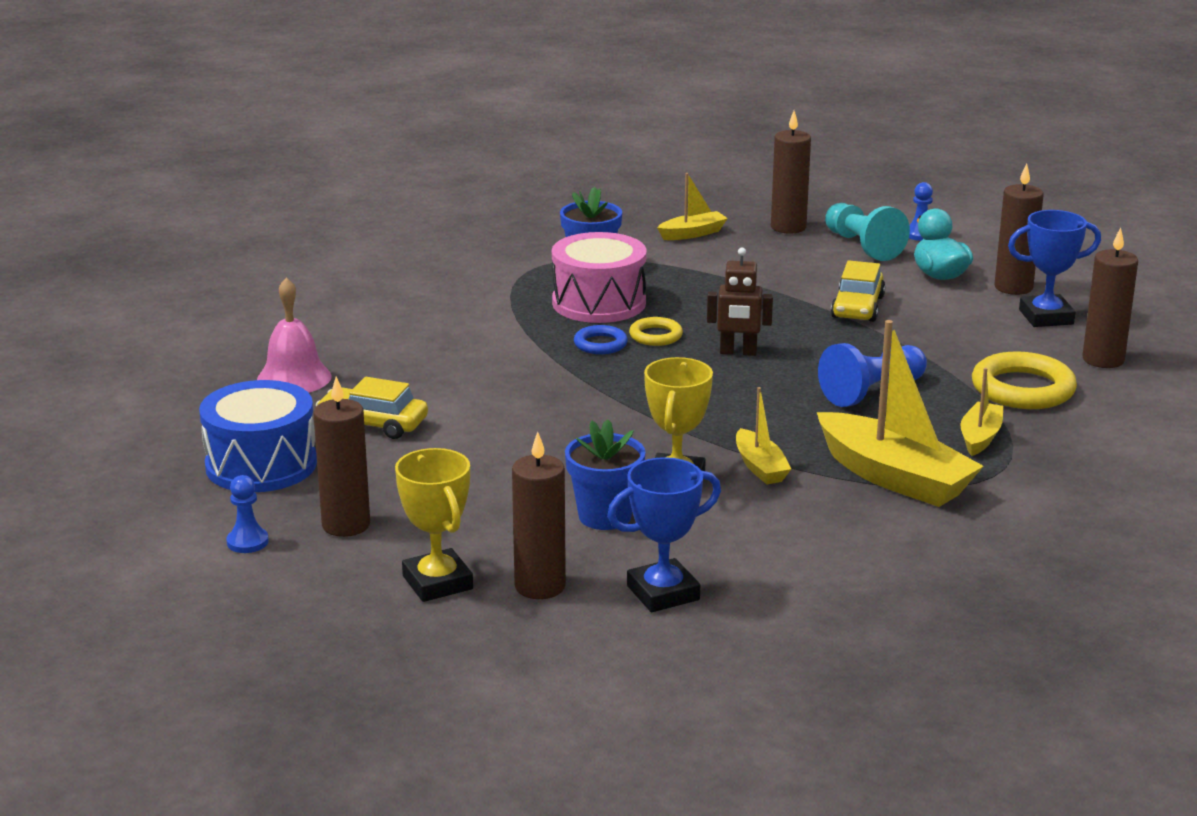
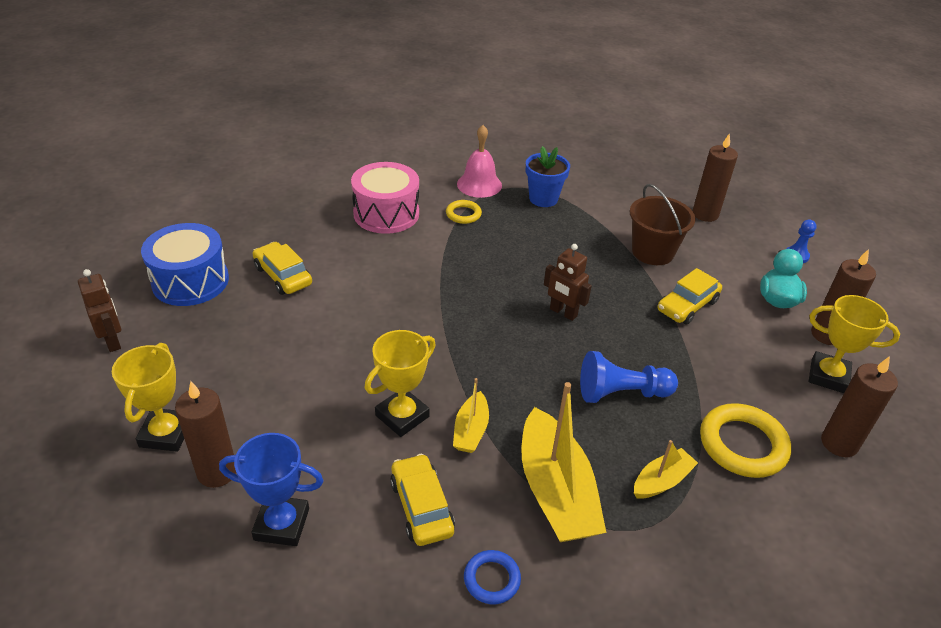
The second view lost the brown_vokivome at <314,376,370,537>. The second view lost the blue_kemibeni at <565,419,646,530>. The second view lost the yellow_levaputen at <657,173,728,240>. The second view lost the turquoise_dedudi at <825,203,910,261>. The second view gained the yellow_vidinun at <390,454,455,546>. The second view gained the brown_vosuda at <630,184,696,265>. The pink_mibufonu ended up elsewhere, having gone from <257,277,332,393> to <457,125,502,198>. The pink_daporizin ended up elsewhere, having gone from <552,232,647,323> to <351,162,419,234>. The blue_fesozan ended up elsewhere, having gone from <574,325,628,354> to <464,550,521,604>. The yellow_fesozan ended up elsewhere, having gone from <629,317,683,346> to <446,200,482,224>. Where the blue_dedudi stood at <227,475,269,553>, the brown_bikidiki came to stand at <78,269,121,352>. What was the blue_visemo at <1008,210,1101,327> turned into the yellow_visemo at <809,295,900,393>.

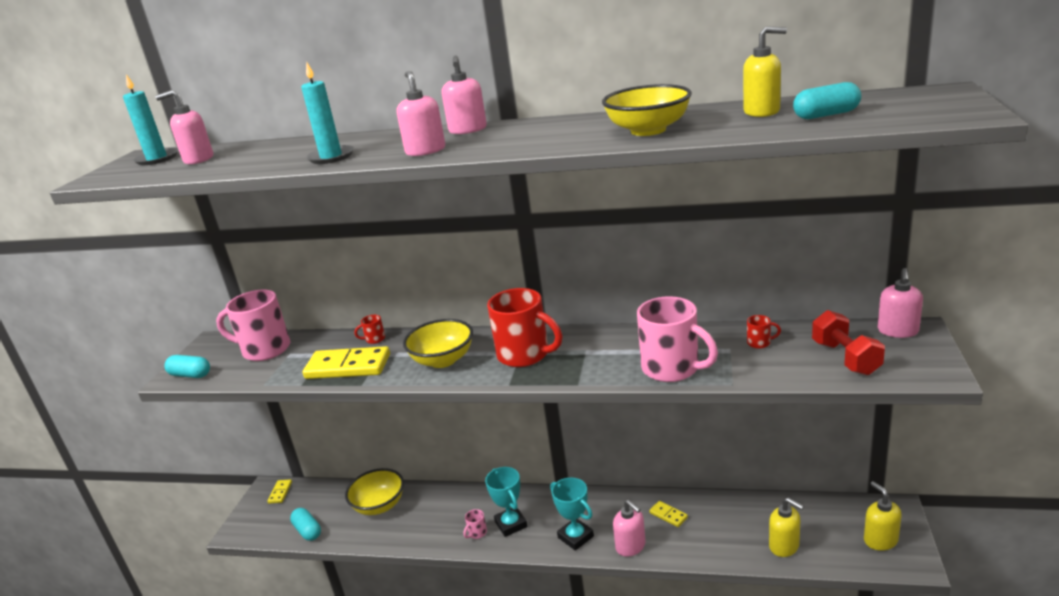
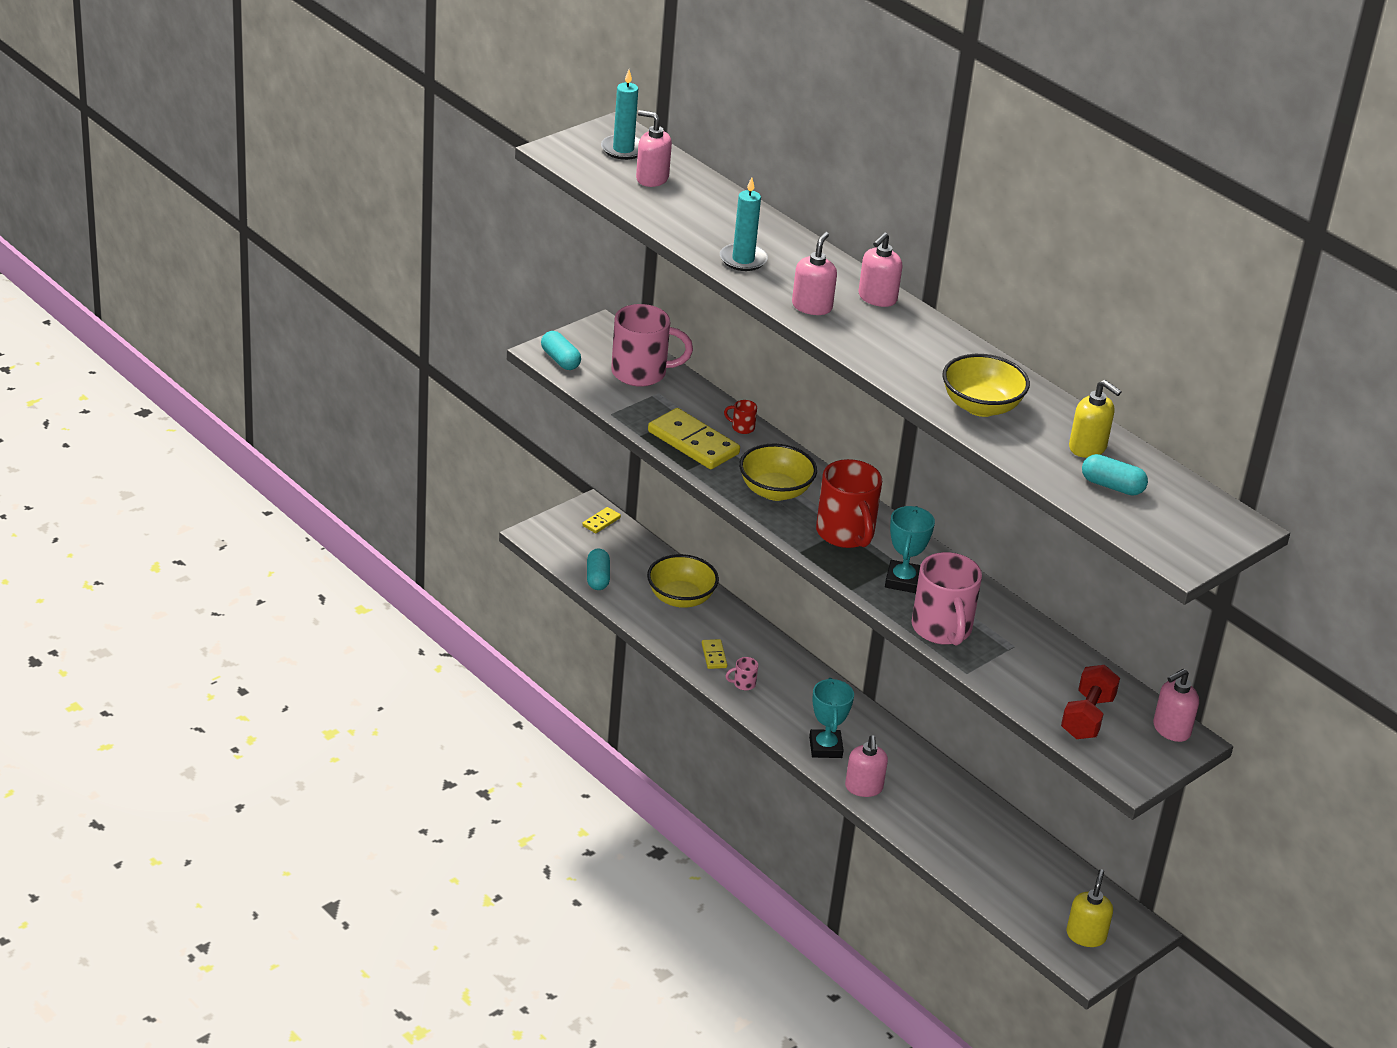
The second view lost the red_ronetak at <747,315,781,349>. The second view lost the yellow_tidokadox at <769,497,804,557>. The turquoise_visemo ended up elsewhere, having gone from <485,467,527,537> to <885,506,935,593>. The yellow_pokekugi ended up elsewhere, having gone from <649,501,688,527> to <702,639,727,669>. The pink_ronetak at <216,290,291,361> ended up facing another way, 135 degrees clockwise from before.

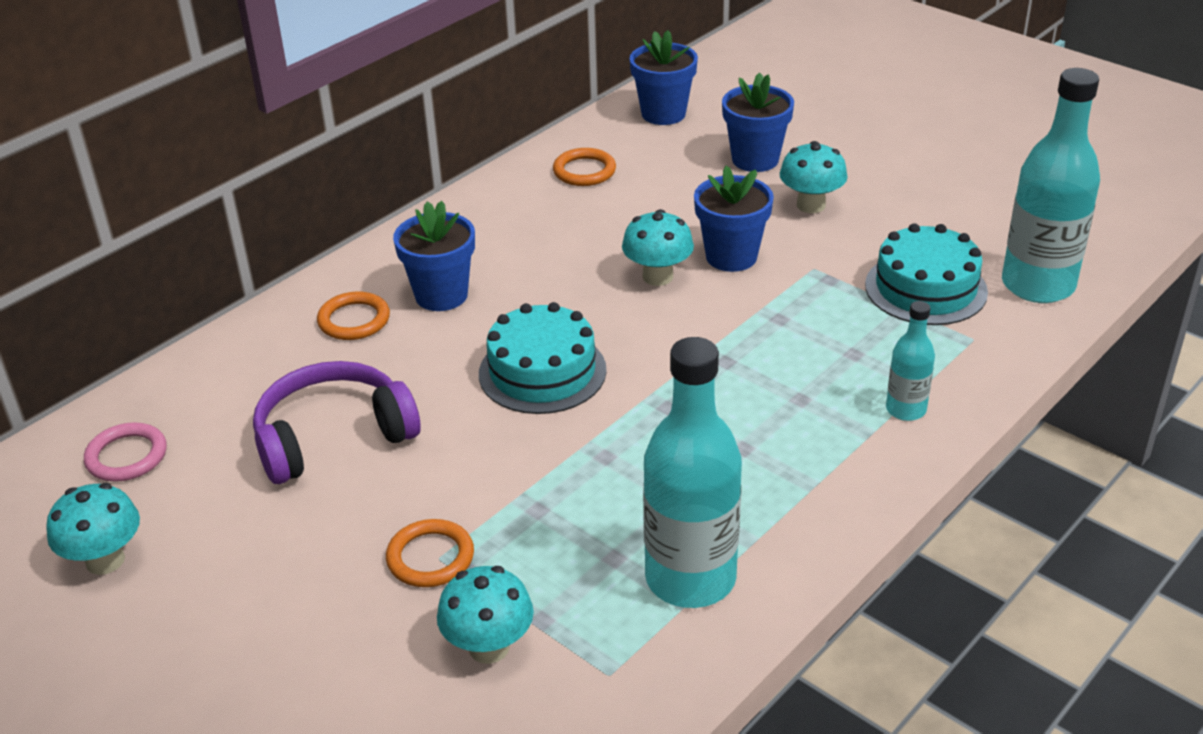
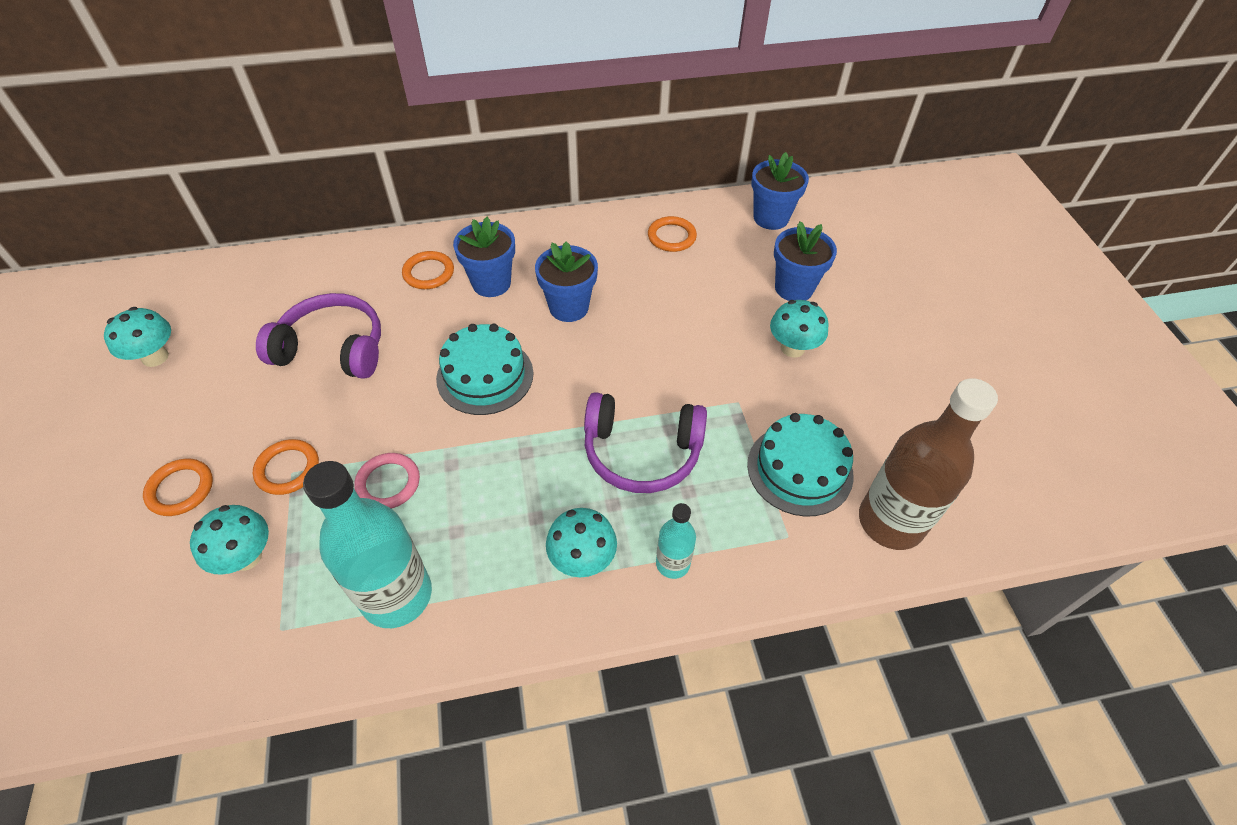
The second view gained the orange_fesozan at <143,459,213,516>. The second view gained the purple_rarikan at <584,392,707,493>. The pink_fesozan ended up elsewhere, having gone from <84,422,167,482> to <354,453,420,509>. The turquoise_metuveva ended up elsewhere, having gone from <622,209,694,286> to <546,508,617,577>. The blue_kemibeni ended up elsewhere, having gone from <694,166,774,272> to <535,241,598,322>. What was the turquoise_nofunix at <1002,68,1100,303> turned into the brown_nofunix at <859,378,998,550>.

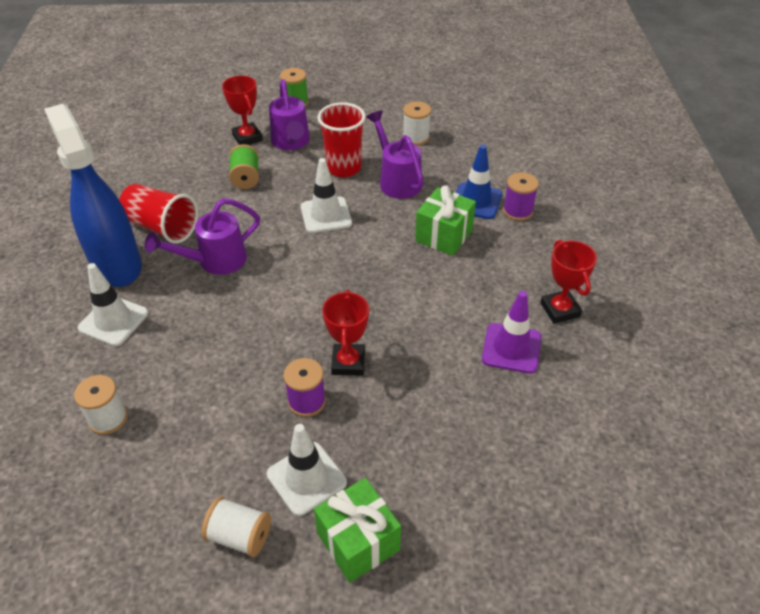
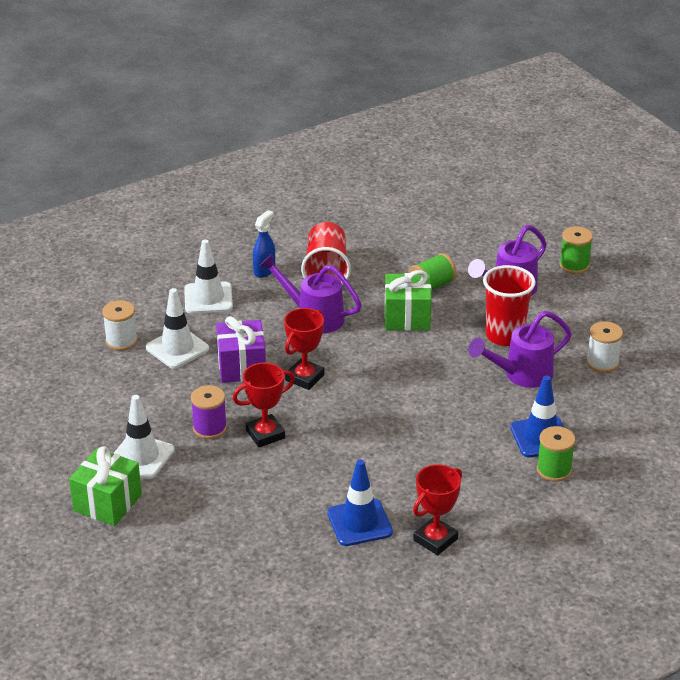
The second view lost the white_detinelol at <201,497,271,557>. The second view gained the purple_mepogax at <216,316,266,383>. The red_visemo ended up elsewhere, having gone from <222,76,263,145> to <284,308,324,390>. The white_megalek ended up elsewhere, having gone from <301,158,352,233> to <146,288,209,369>. The green_mepogax ended up elsewhere, having gone from <415,185,476,256> to <384,270,431,331>. What was the purple_megalek at <482,291,541,374> turned into the blue_megalek at <327,459,393,546>. What was the purple_detinelol at <503,172,539,221> turned into the green_detinelol at <537,426,575,482>. The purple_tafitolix at <366,110,424,199> ended up facing another way, 150 degrees counterclockwise from before. The size of the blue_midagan at <44,104,142,287> changed by a factor of 0.42.

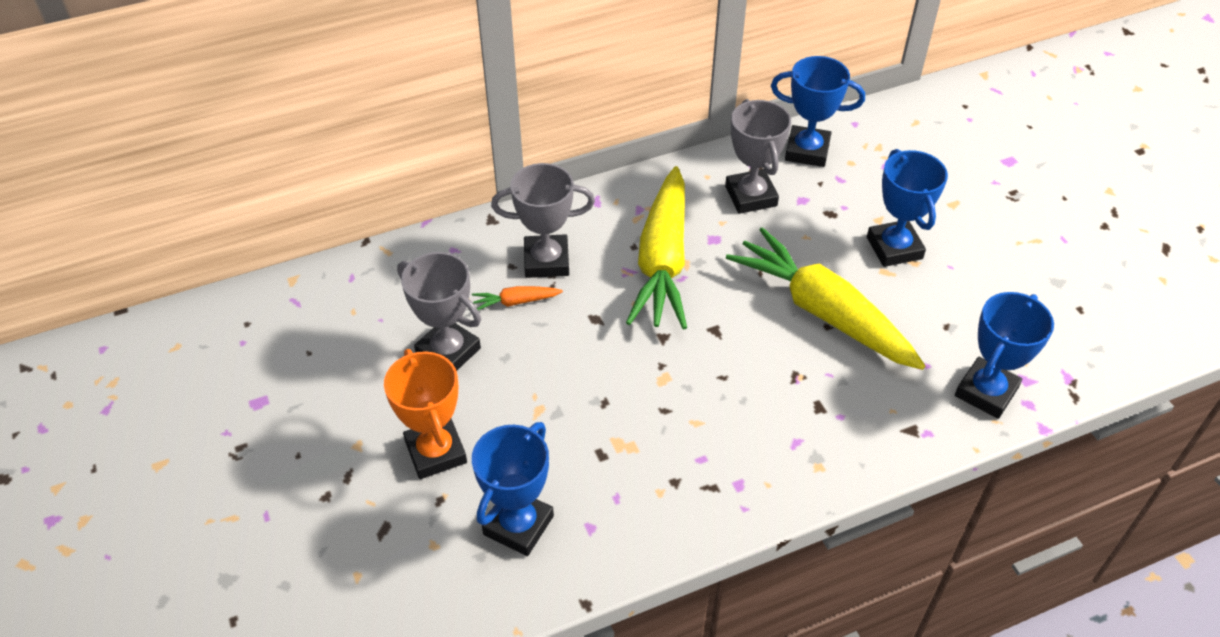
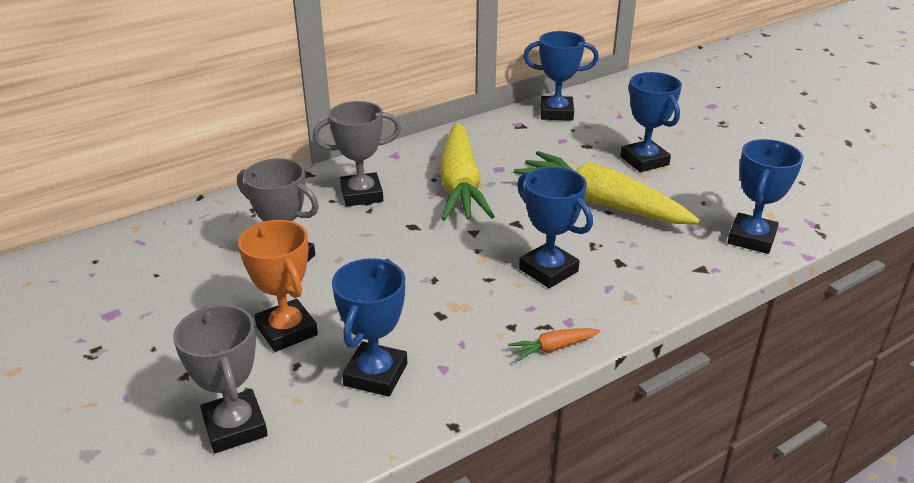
The second view gained the blue_visemo at <517,167,593,288>. The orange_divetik ended up elsewhere, having gone from <472,286,563,310> to <508,328,600,361>. The grey_visemo ended up elsewhere, having gone from <725,99,791,214> to <173,305,268,453>.

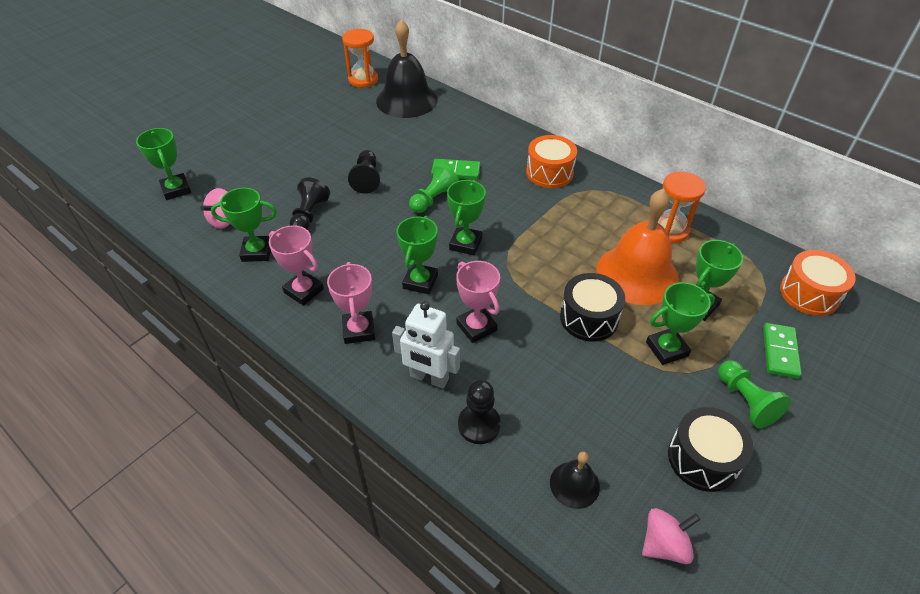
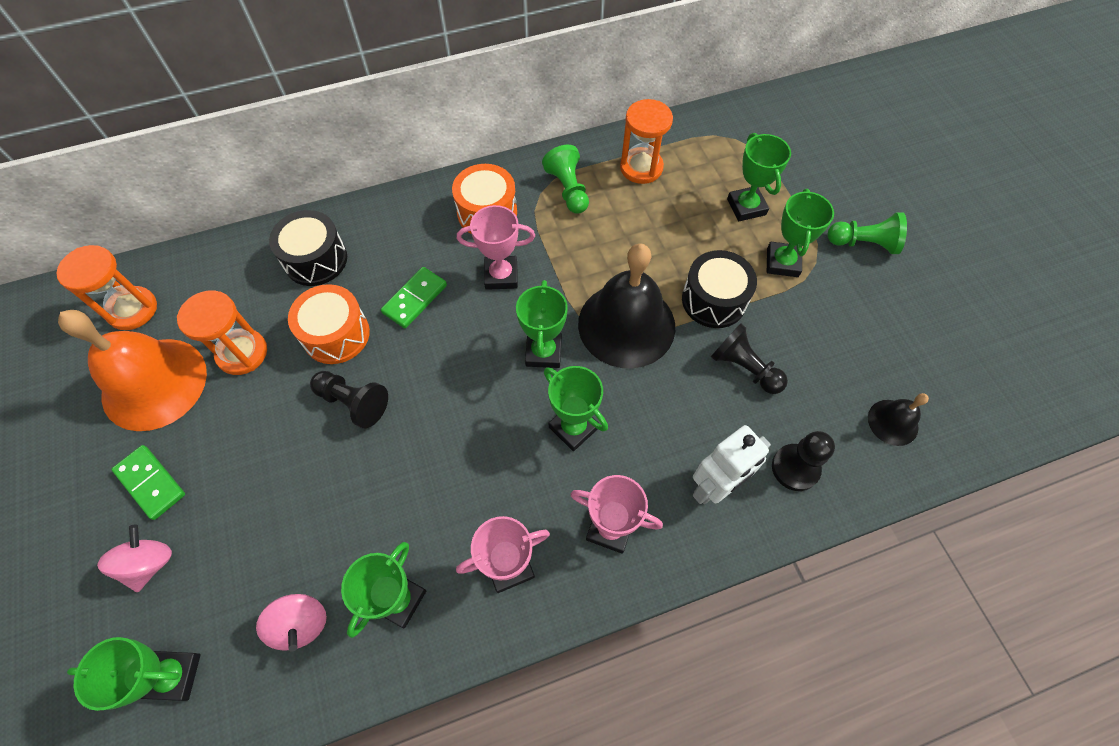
The second view gained the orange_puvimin at <177,290,267,375>. The black_dedudi ended up elsewhere, having gone from <290,177,330,230> to <711,323,788,394>. The black_mibufonu ended up elsewhere, having gone from <376,19,438,118> to <578,243,675,369>. The green_dedudi ended up elsewhere, having gone from <409,163,459,213> to <542,145,589,214>. The pink_visemo ended up elsewhere, having gone from <456,261,500,343> to <457,205,535,290>. The orange_mibufonu ended up elsewhere, having gone from <596,189,679,305> to <58,310,207,431>. The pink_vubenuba ended up elsewhere, having gone from <642,508,701,564> to <97,525,172,592>. The black_daporizin ended up elsewhere, having gone from <668,407,753,492> to <269,210,347,286>. The green_pokekugi ended up elsewhere, having gone from <763,323,802,379> to <111,445,185,520>. The orange_daporizin ended up elsewhere, having gone from <780,250,856,316> to <288,284,370,364>. The green_visemo at <447,180,486,255> ended up facing another way, 45 degrees clockwise from before.

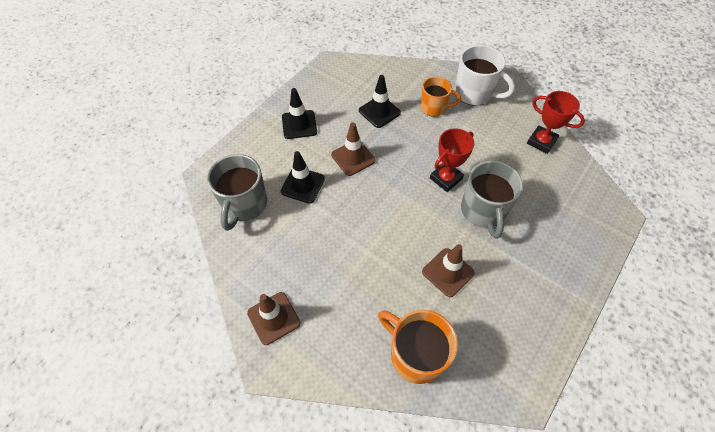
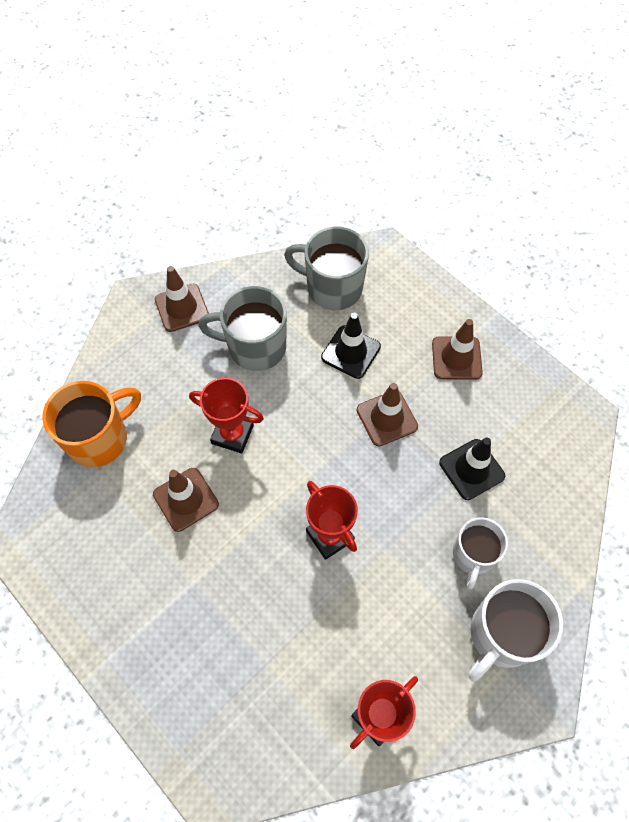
The second view gained the red_visemo at <189,378,264,453>. The grey_ronetak ended up elsewhere, having gone from <461,160,523,239> to <198,286,287,371>. What was the black_megalek at <282,88,317,139> turned into the brown_megalek at <432,319,483,380>. What was the orange_ronetak at <420,77,461,117> turned into the white_ronetak at <453,517,508,589>.

